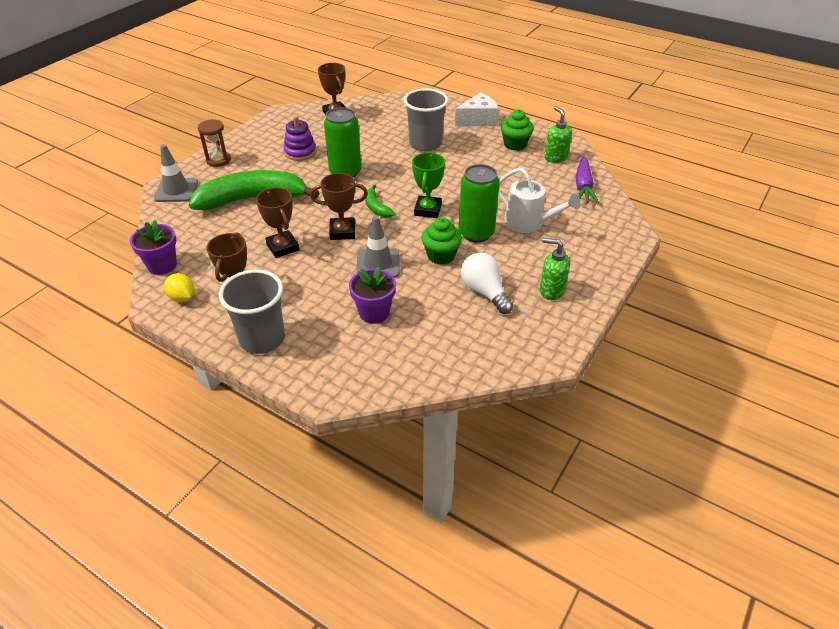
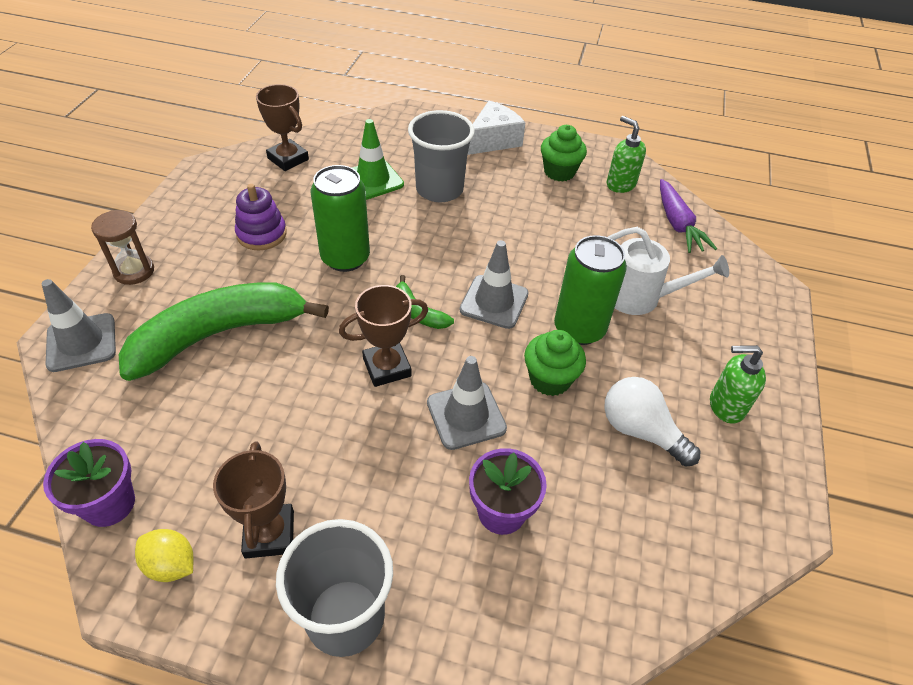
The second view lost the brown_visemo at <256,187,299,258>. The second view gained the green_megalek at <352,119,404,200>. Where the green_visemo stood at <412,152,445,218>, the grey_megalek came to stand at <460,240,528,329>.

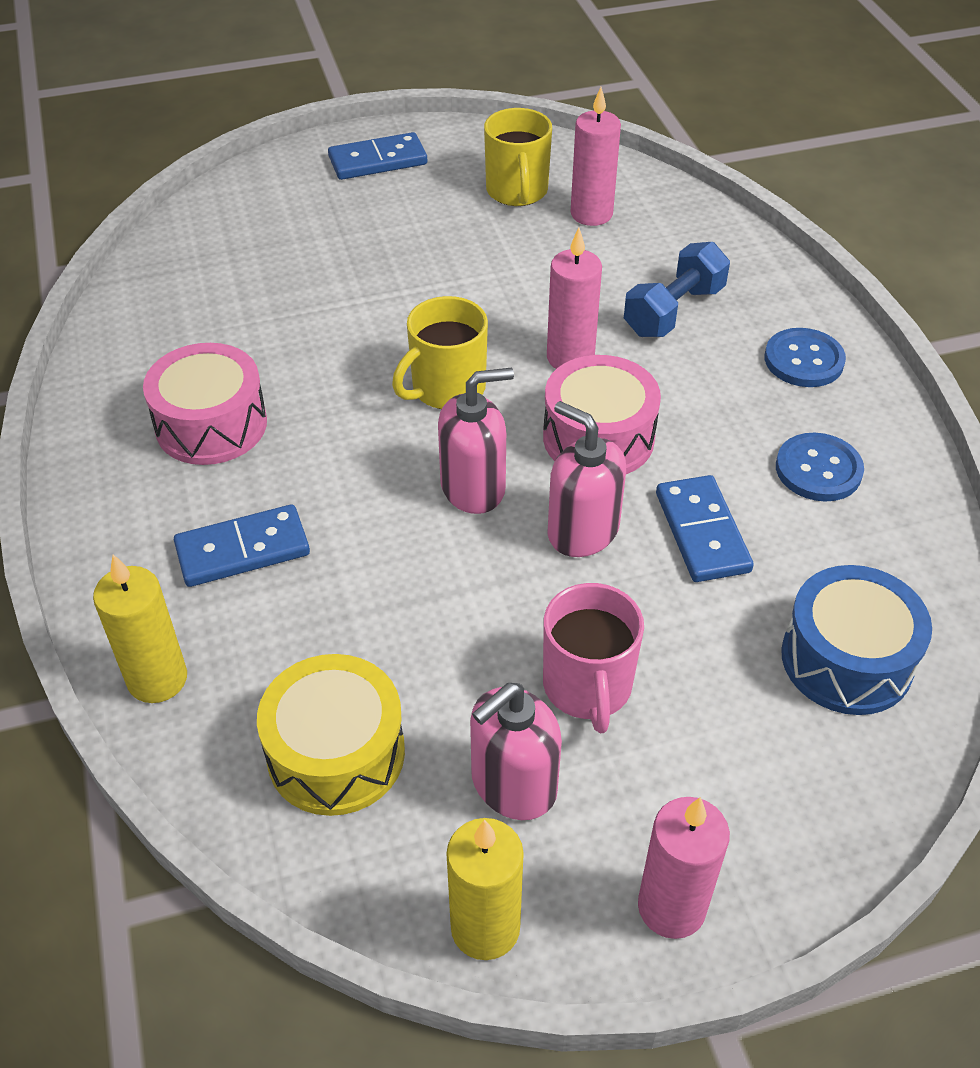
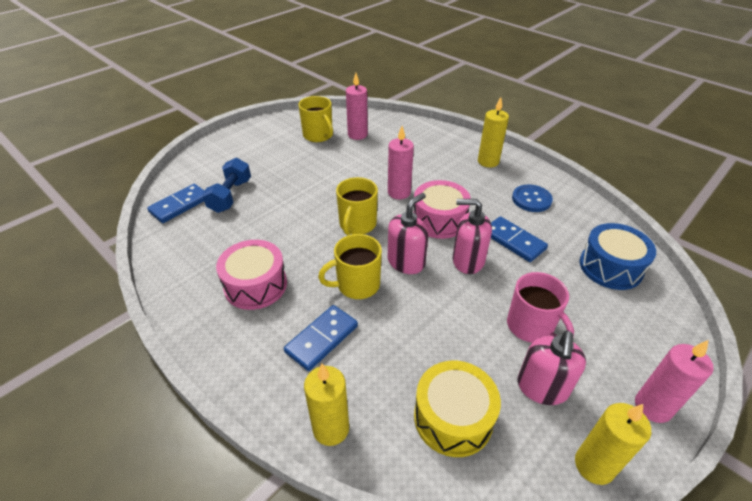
The second view gained the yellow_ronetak at <318,234,382,299>. The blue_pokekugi ended up elsewhere, having gone from <328,132,427,180> to <147,184,204,223>. The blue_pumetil ended up elsewhere, having gone from <624,242,730,337> to <202,158,251,213>. Where the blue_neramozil stood at <765,328,846,387>, the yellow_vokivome came to stand at <478,97,509,167>.

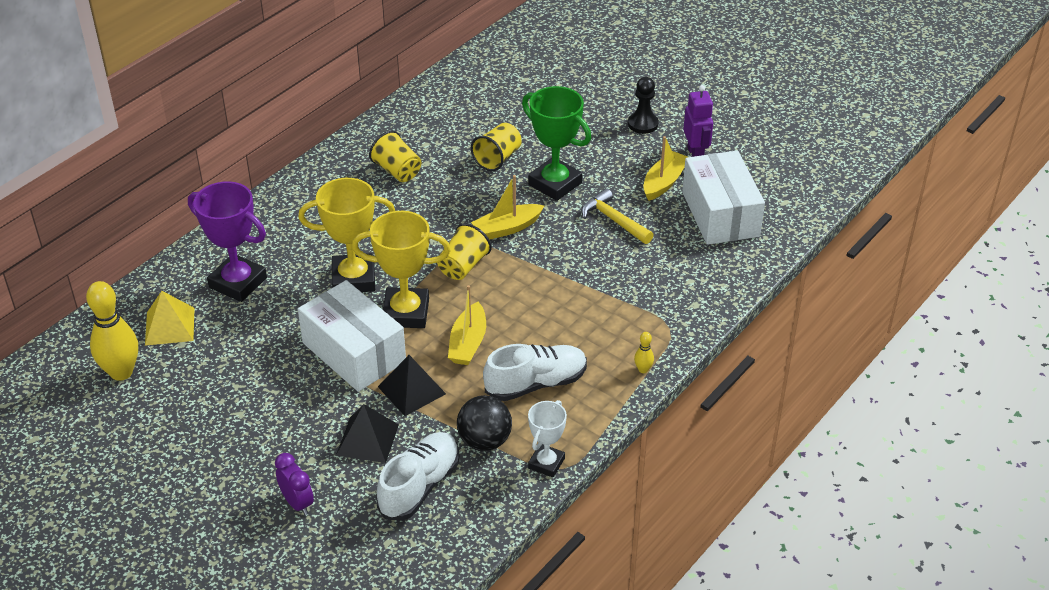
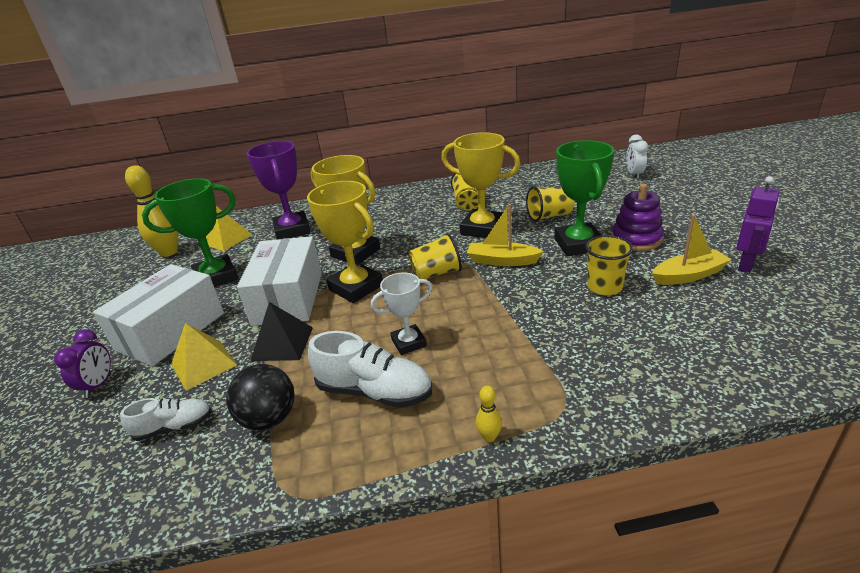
The second view lost the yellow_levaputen at <448,285,486,365>. The second view lost the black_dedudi at <628,77,659,134>. The second view gained the green_visemo at <142,178,238,287>. The second view gained the yellow_visemo at <441,132,521,238>. The second view gained the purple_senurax at <612,184,664,251>. The second view gained the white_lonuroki at <626,135,648,179>. The white_visemo ended up elsewhere, having gone from <528,400,567,477> to <371,273,432,355>. The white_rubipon ended up elsewhere, having gone from <682,151,765,245> to <93,264,224,366>. Where the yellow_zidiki stood at <581,188,653,244>, the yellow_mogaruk came to stand at <585,235,633,296>. What was the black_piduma at <336,404,399,463> turned into the yellow_piduma at <171,323,237,391>. The size of the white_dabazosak at <377,432,459,520> changed by a factor of 0.61.

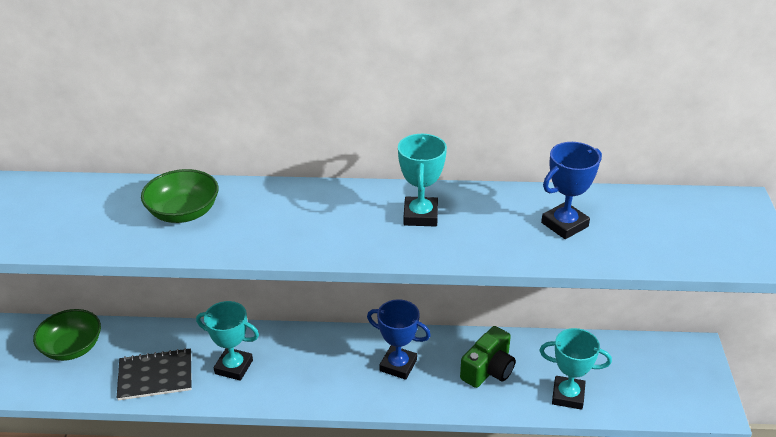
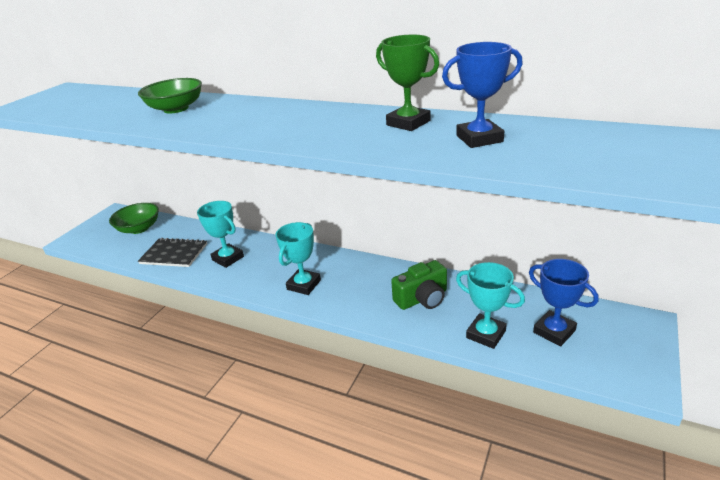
The second view gained the green_visemo at <376,35,439,131>. The blue_visemo ended up elsewhere, having gone from <367,299,431,380> to <529,259,599,346>. The turquoise_visemo ended up elsewhere, having gone from <398,134,447,227> to <276,222,321,295>.

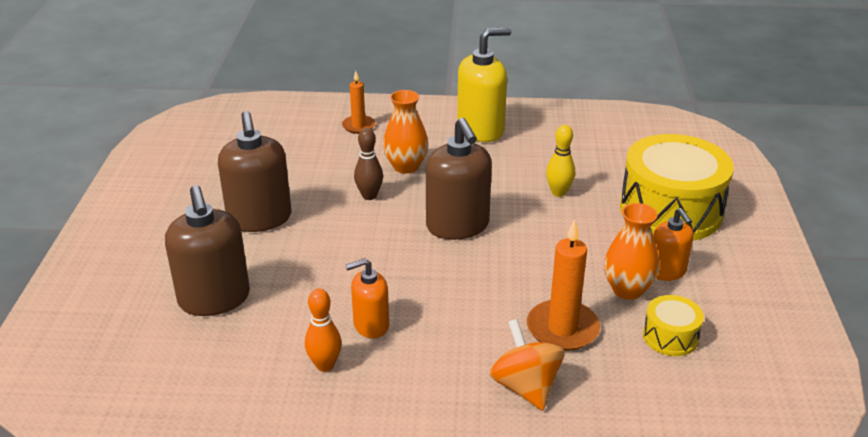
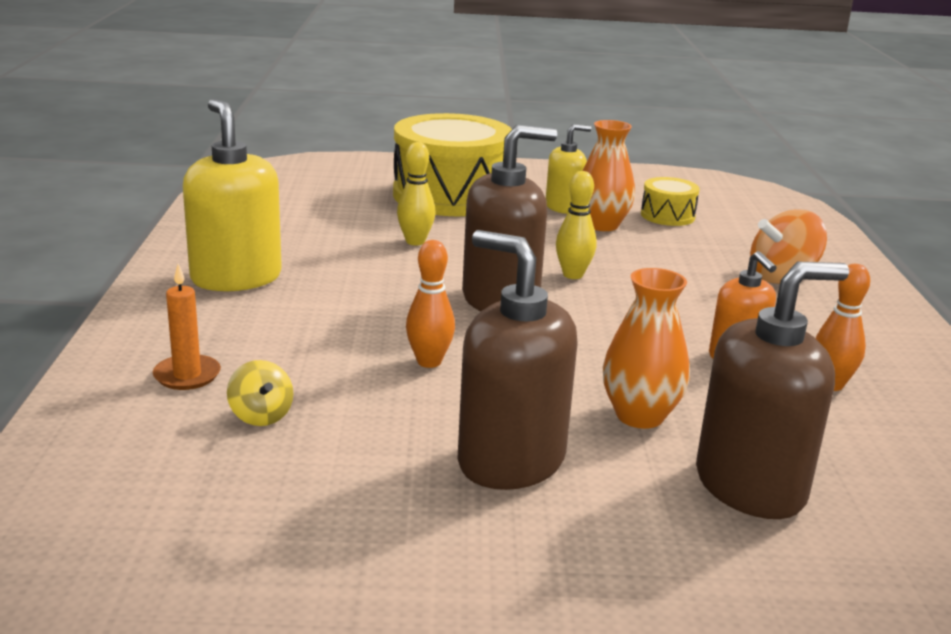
The second view lost the orange_vokivome at <527,219,600,351>. The second view gained the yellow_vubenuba at <227,360,293,426>. The second view gained the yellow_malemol at <556,171,597,279>. The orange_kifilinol ended up elsewhere, having gone from <383,90,428,174> to <603,268,690,429>. What was the brown_malemol at <354,128,383,200> turned into the orange_malemol at <406,240,455,368>. What was the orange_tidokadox at <653,208,694,281> turned into the yellow_tidokadox at <546,124,591,214>. The brown_tidokadox at <218,111,291,232> ended up facing another way, 120 degrees counterclockwise from before.

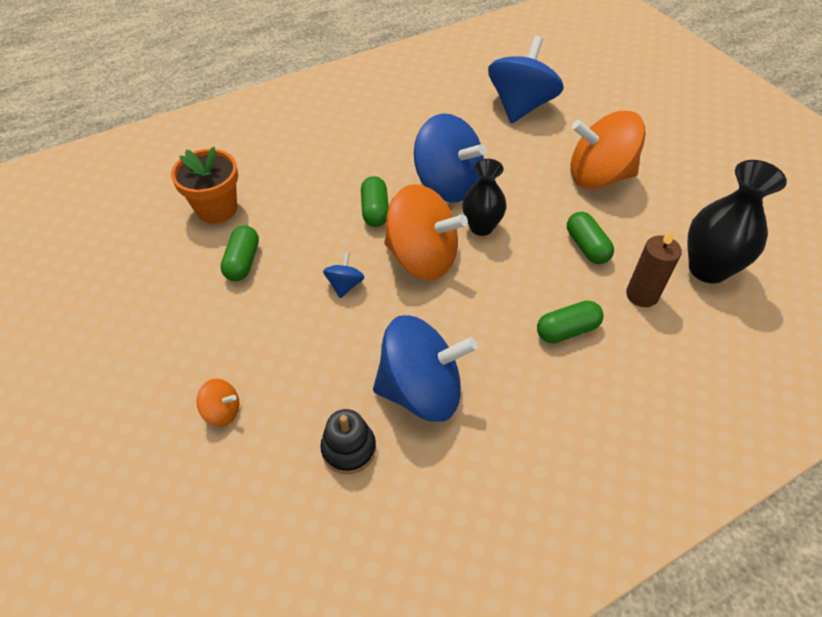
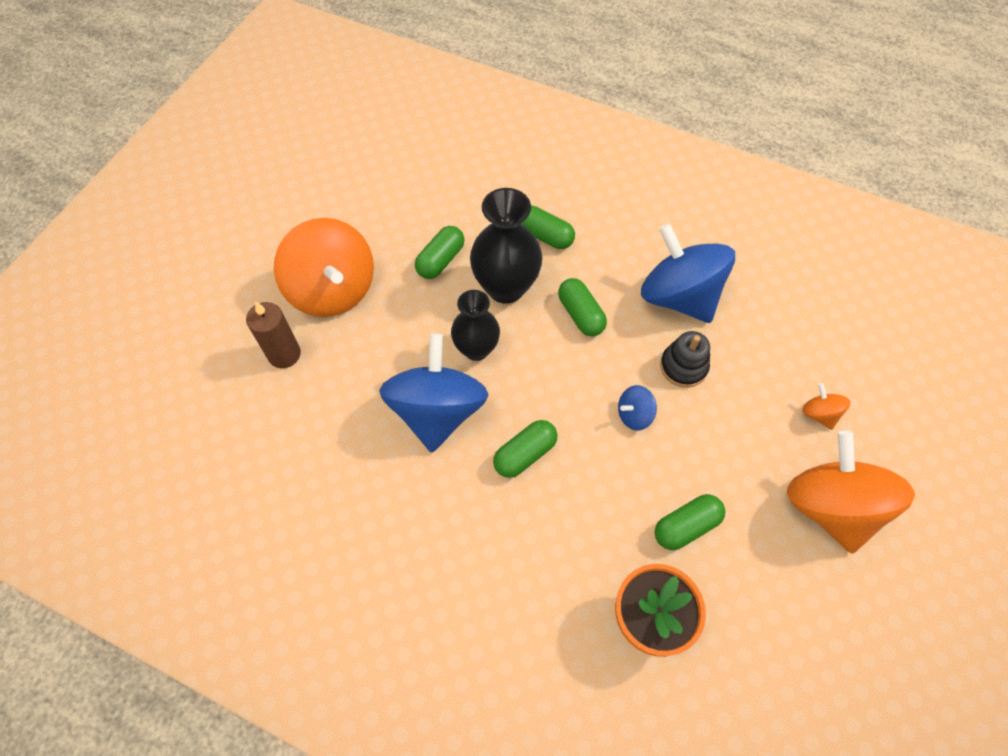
The second view lost the blue_vubenuba at <488,36,564,123>. The second view gained the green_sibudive at <558,278,607,336>. The black_senurax ended up elsewhere, having gone from <320,409,376,474> to <660,331,710,388>. The orange_vubenuba ended up elsewhere, having gone from <384,184,468,280> to <787,431,915,554>. The brown_vokivome ended up elsewhere, having gone from <626,229,682,307> to <246,301,301,368>. The black_kifilinol ended up elsewhere, having gone from <688,160,787,284> to <470,188,542,304>.

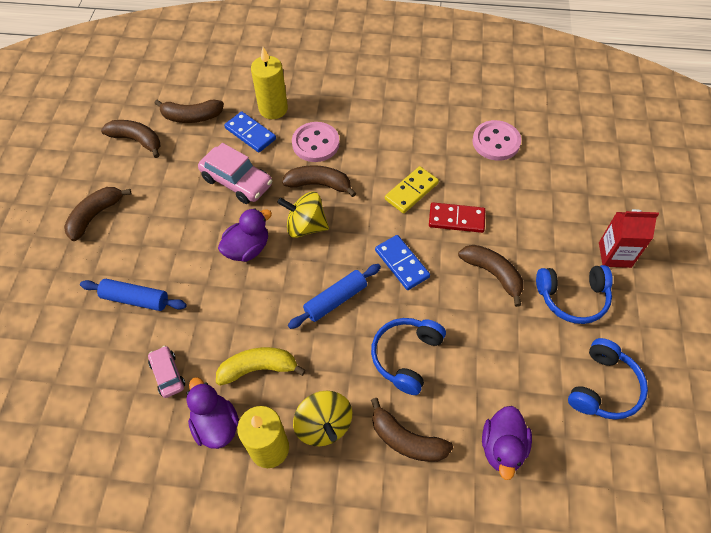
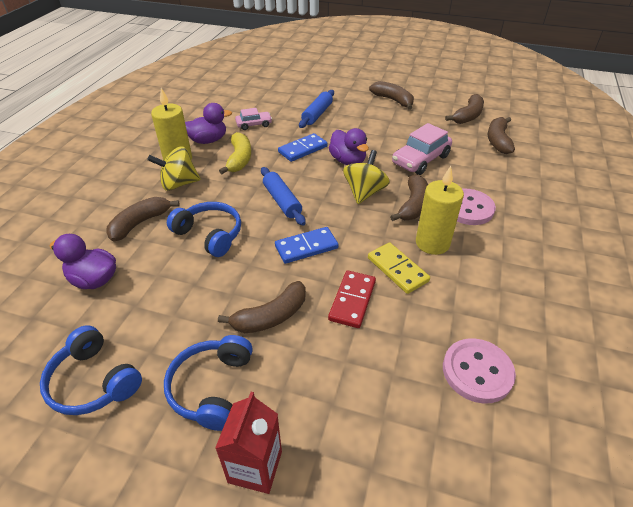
The blue_pokekugi ended up elsewhere, having gone from <224,111,276,152> to <278,133,328,162>. The yellow_vokivome ended up elsewhere, having gone from <251,47,288,119> to <416,166,464,255>.

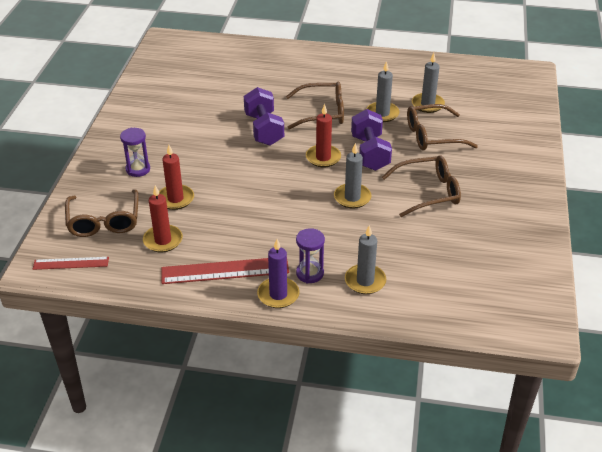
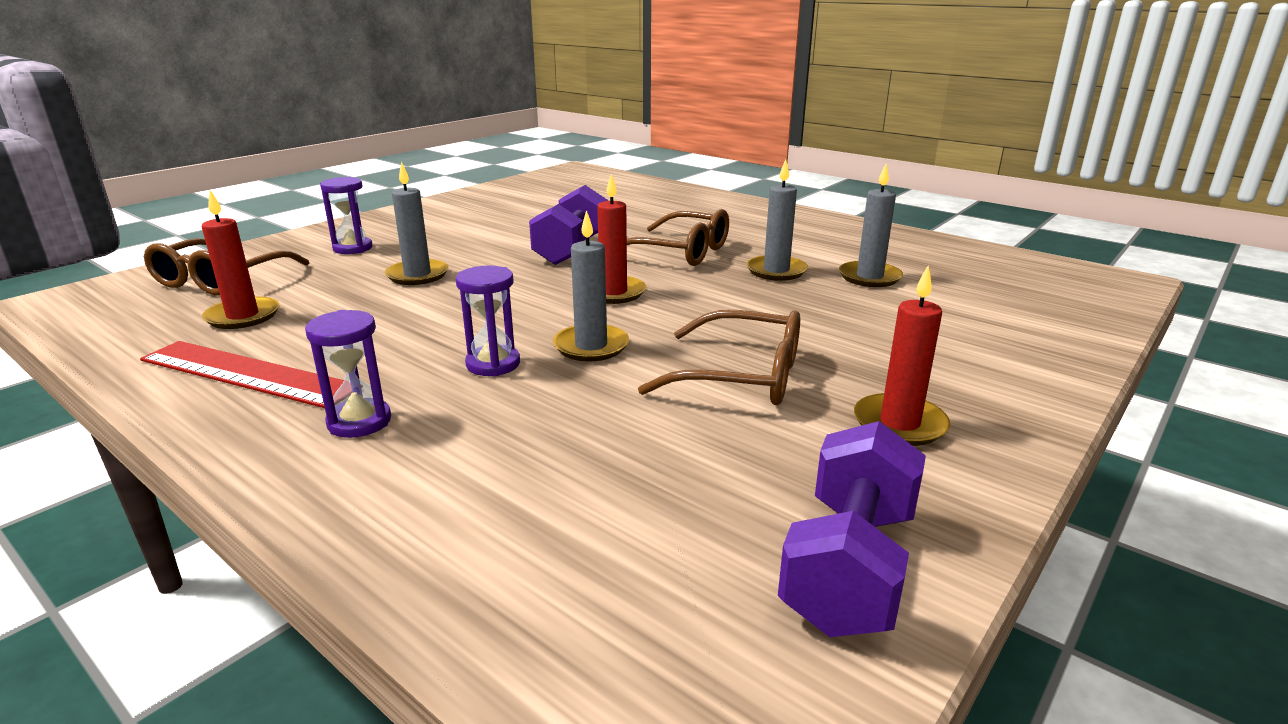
The second view lost the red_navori at <33,257,109,270>. The second view lost the purple_vokivome at <257,239,300,308>. The second view lost the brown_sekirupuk at <407,104,478,151>. The second view gained the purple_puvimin at <456,265,520,376>. The red_vokivome ended up elsewhere, having gone from <159,145,194,210> to <854,266,950,446>. The grey_vokivome ended up elsewhere, having gone from <345,225,386,294> to <385,162,449,285>. The purple_pumetil ended up elsewhere, having gone from <351,109,392,171> to <778,421,926,637>.

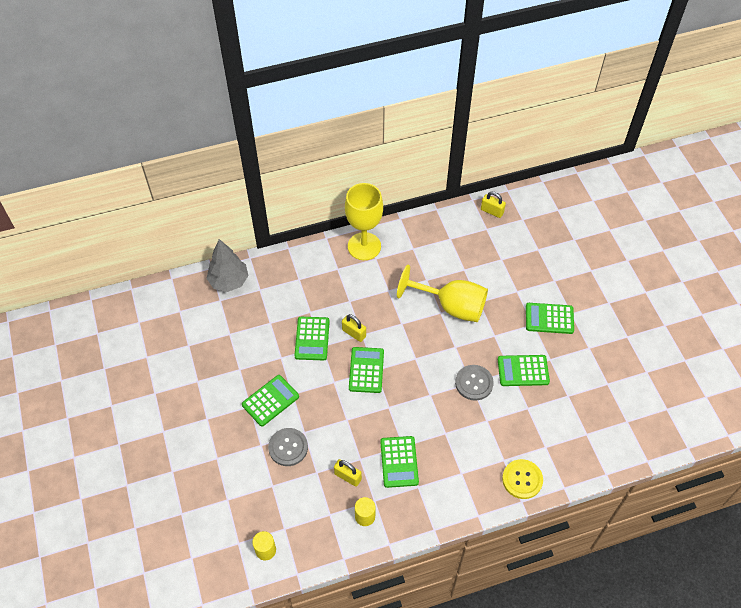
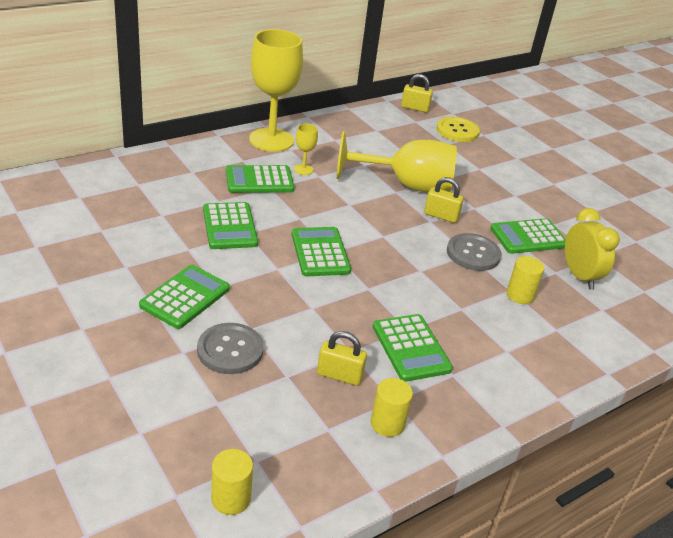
The second view lost the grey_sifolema at <206,239,248,292>. The second view gained the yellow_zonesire at <294,124,318,175>. The second view gained the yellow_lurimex at <506,256,545,304>. The second view gained the yellow_lonuroki at <565,208,620,289>. The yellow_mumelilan ended up elsewhere, having gone from <342,314,366,342> to <424,177,464,223>. The yellow_neramozil ended up elsewhere, having gone from <502,459,543,499> to <436,117,480,142>. The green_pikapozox ended up elsewhere, having gone from <526,303,574,334> to <226,165,294,193>.

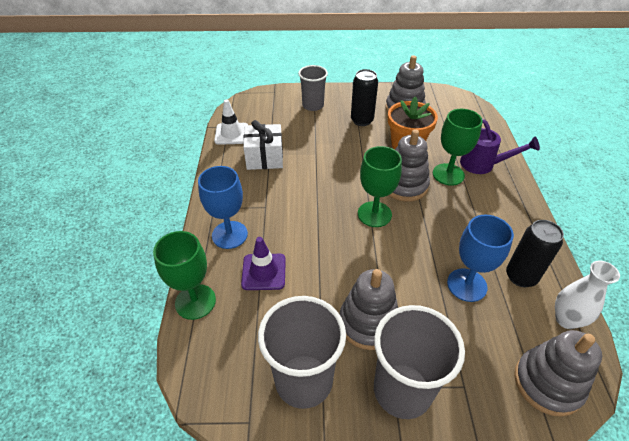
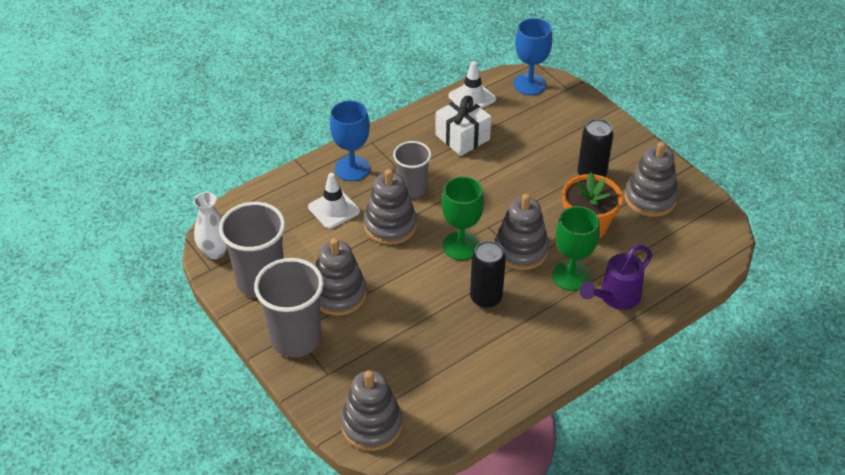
The second view lost the green_zonesire at <153,231,216,320>. The second view gained the grey_senurax at <364,169,417,245>. The grey_mogaruk ended up elsewhere, having gone from <298,65,328,111> to <393,141,431,198>. The blue_zonesire ended up elsewhere, having gone from <447,215,514,302> to <514,18,552,95>. The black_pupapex ended up elsewhere, having gone from <506,220,564,287> to <470,241,506,308>. The white_kifilinol ended up elsewhere, having gone from <555,261,620,329> to <194,192,227,259>. What was the purple_megalek at <241,237,286,290> turned into the white_megalek at <308,173,360,229>. The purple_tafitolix at <460,119,540,174> ended up facing another way, 60 degrees clockwise from before.

